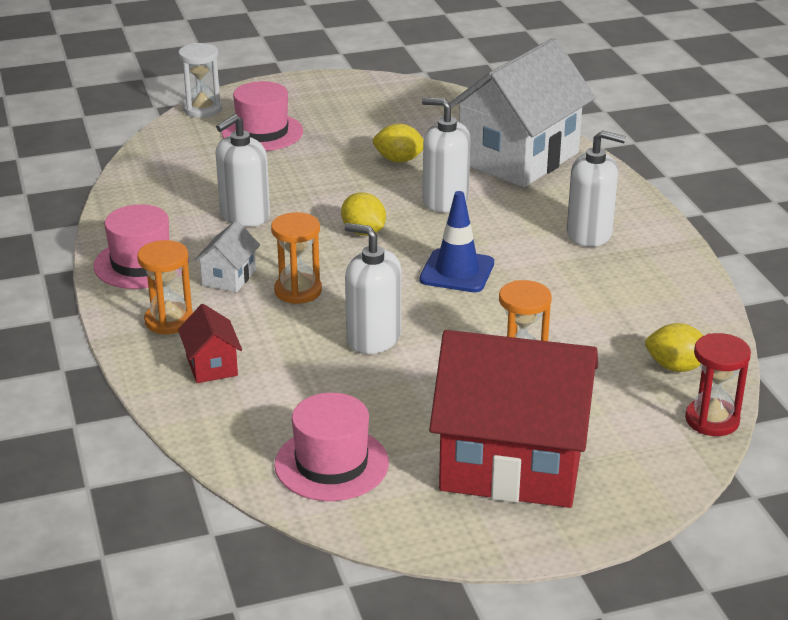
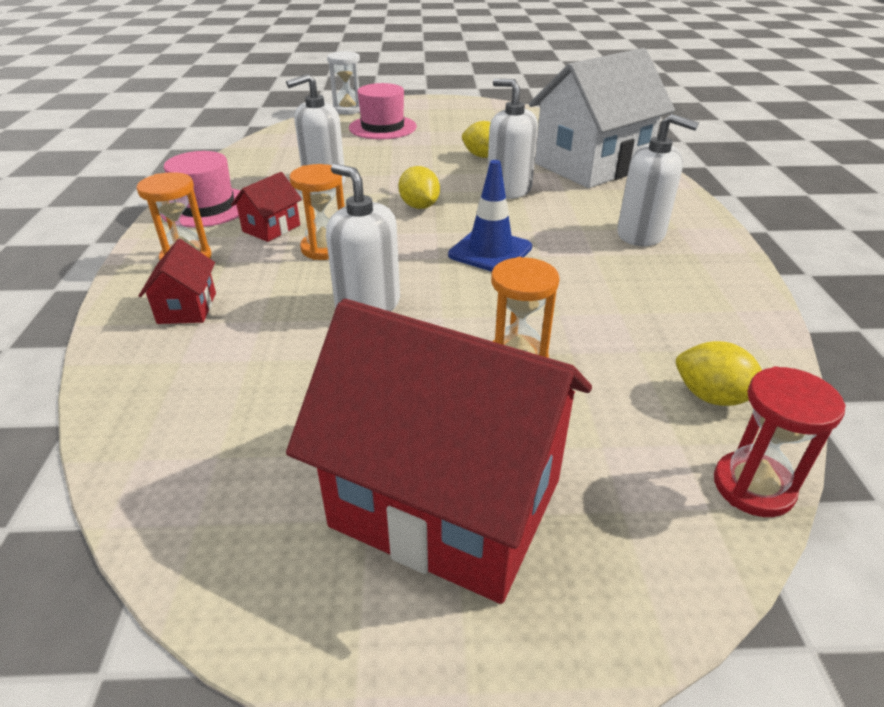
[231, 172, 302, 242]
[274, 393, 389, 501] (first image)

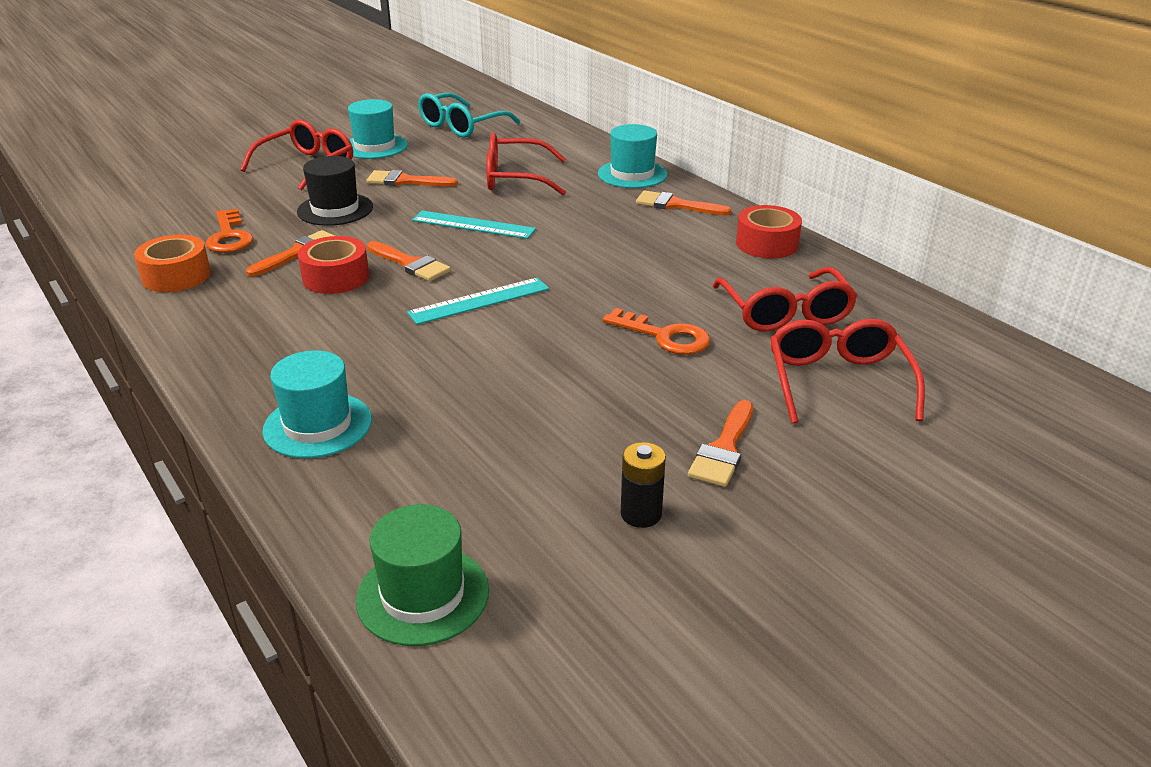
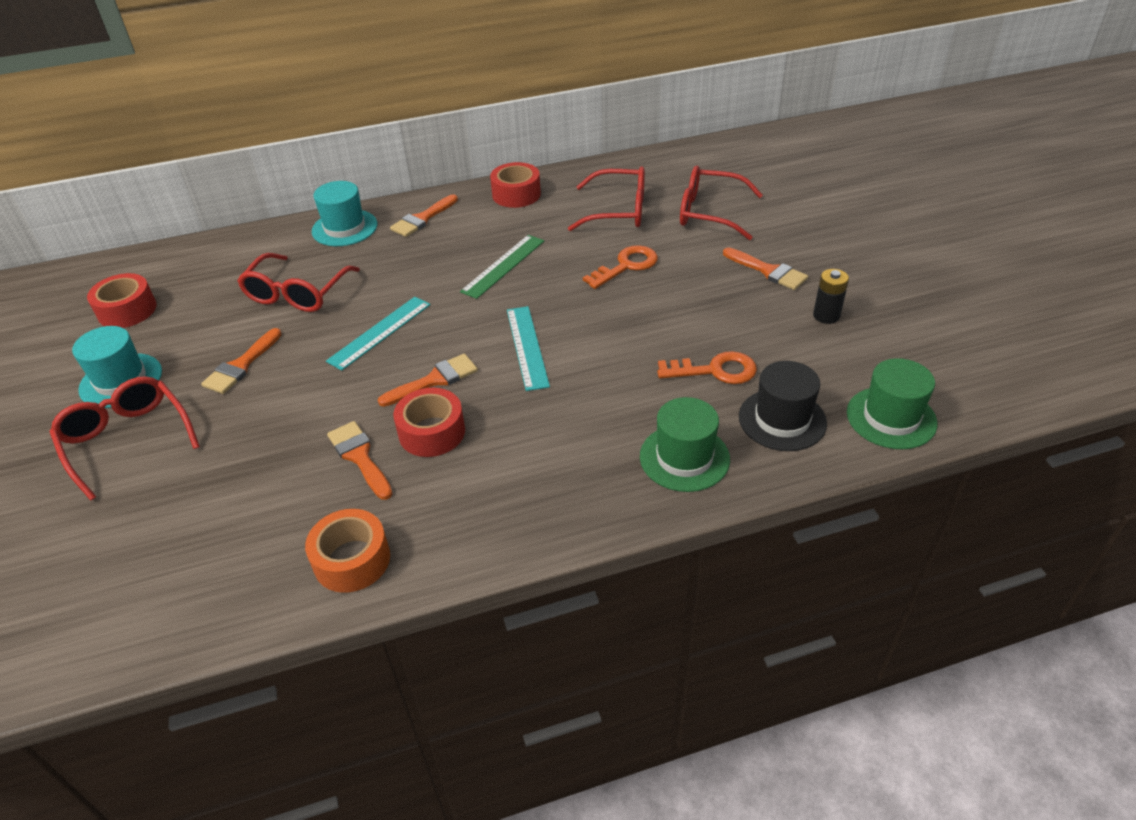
[87, 273, 157, 328]
[460, 235, 544, 299]
[640, 397, 730, 492]
[657, 351, 757, 384]
[739, 361, 827, 451]

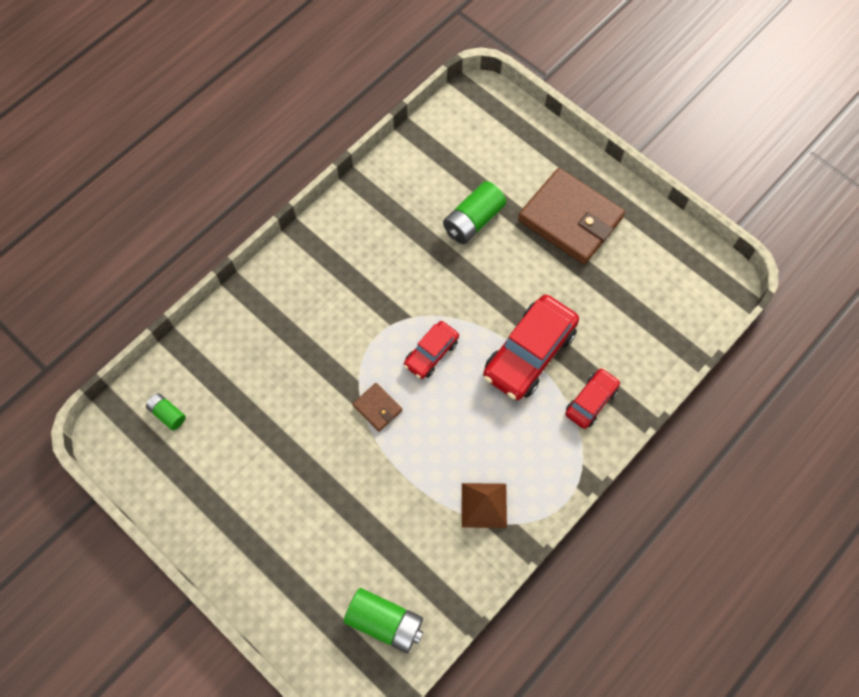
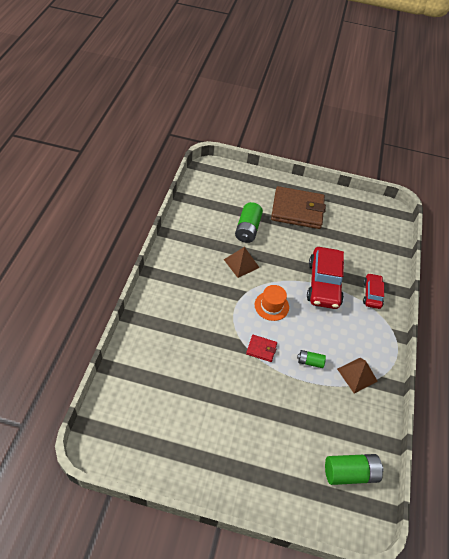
[224, 247, 260, 278]
[246, 335, 277, 362]
[255, 285, 289, 321]
[297, 350, 326, 368]

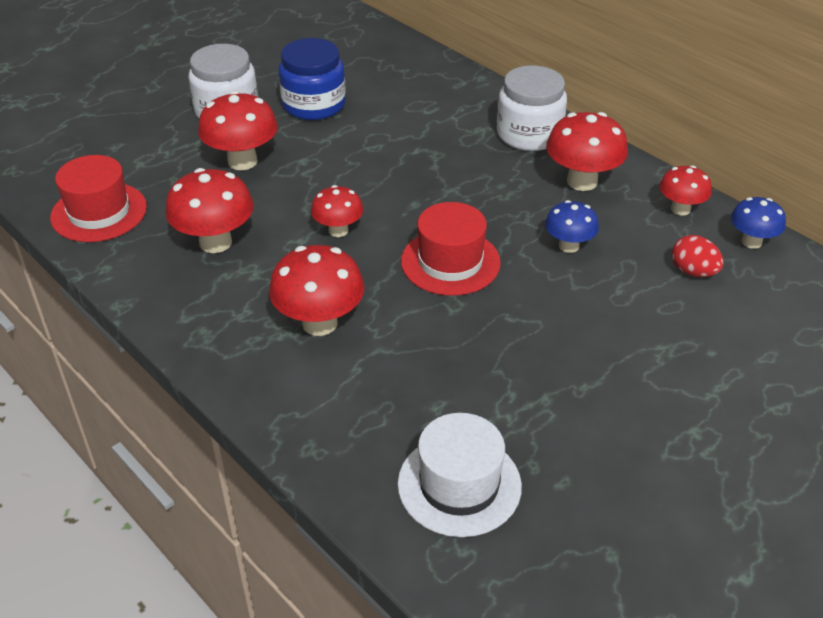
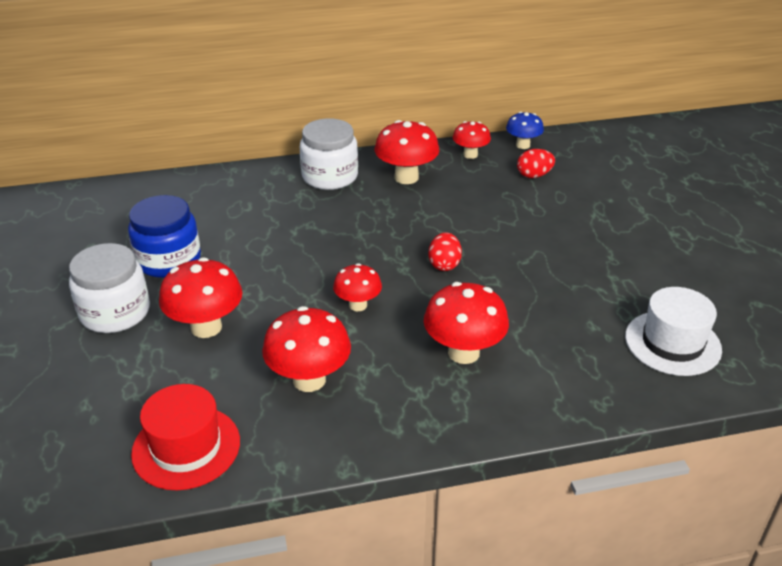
[428, 232, 462, 271]
[545, 200, 599, 253] (first image)

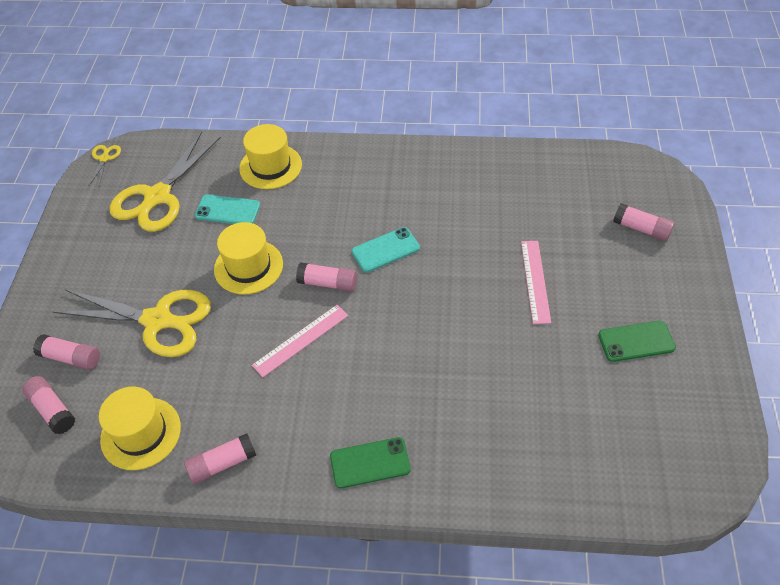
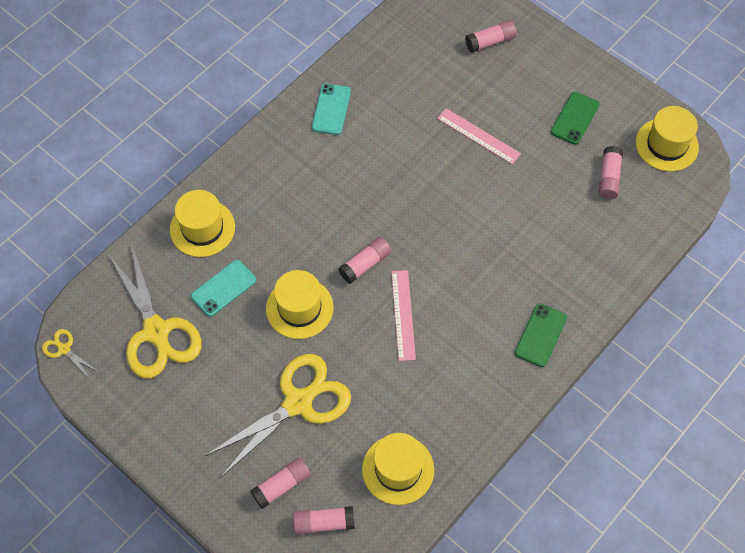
[312, 84, 351, 135]
[598, 146, 623, 199]
[636, 106, 699, 172]

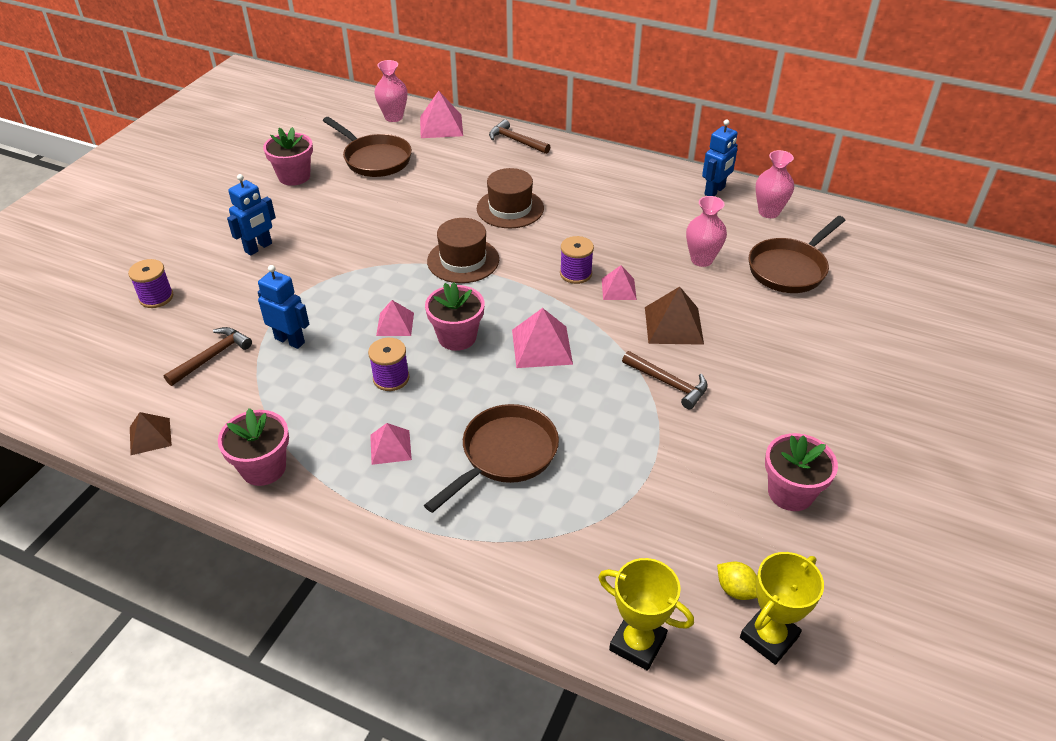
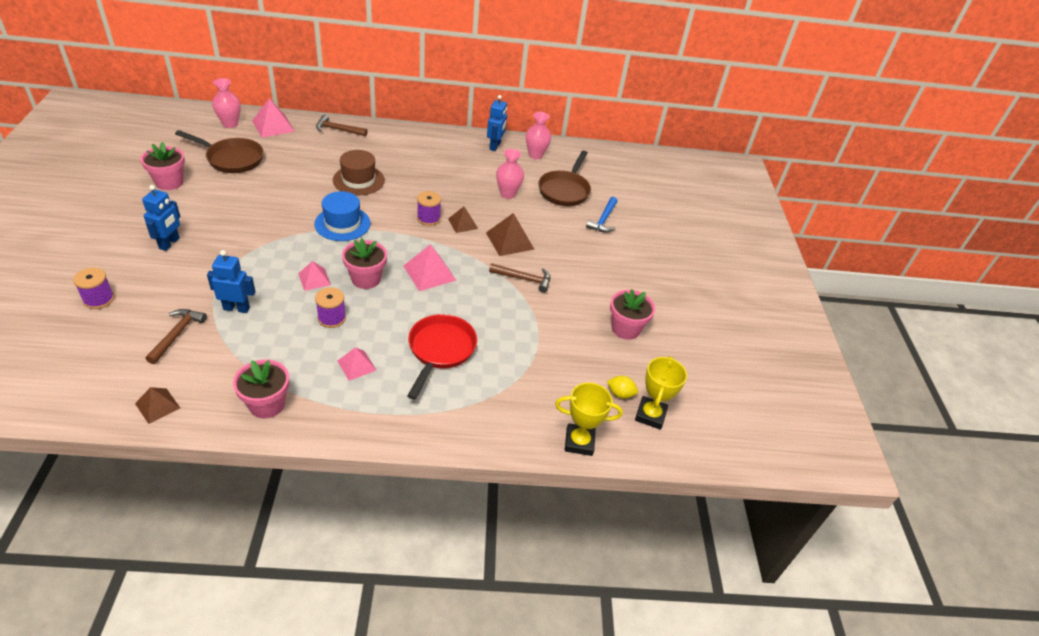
[314, 191, 371, 241]
[407, 314, 477, 400]
[448, 207, 478, 233]
[586, 197, 618, 232]

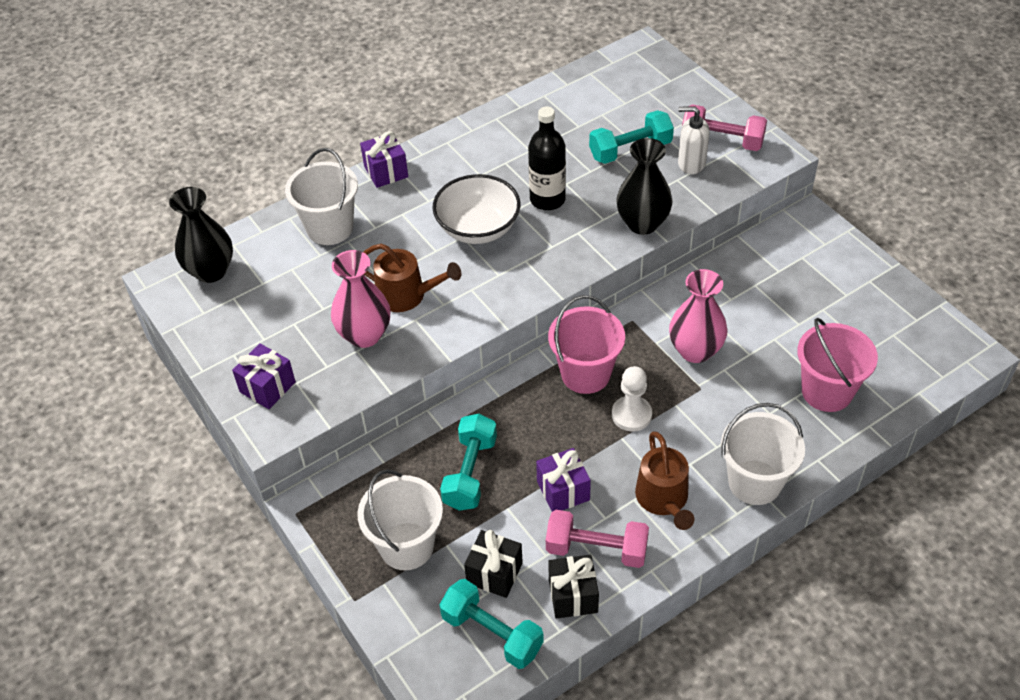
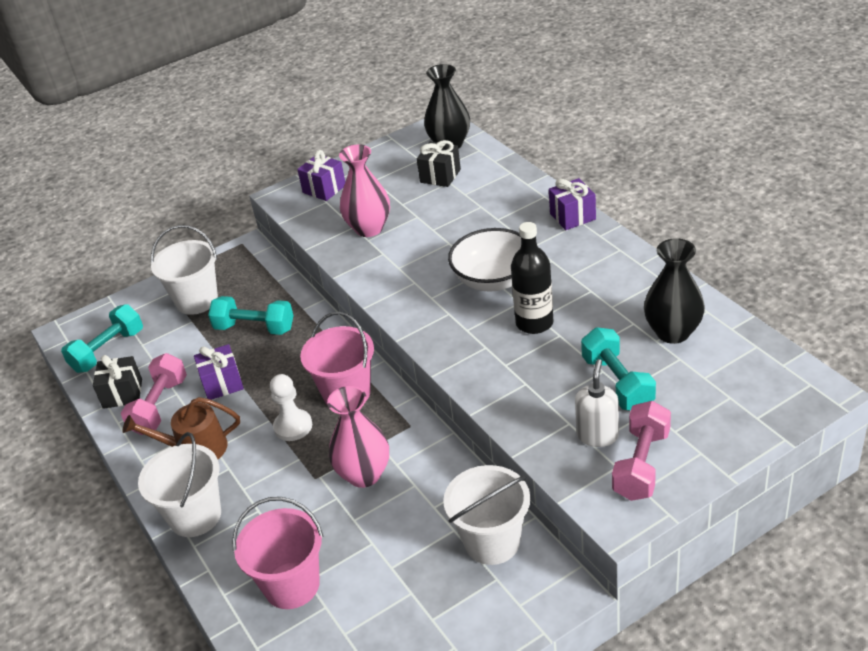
[417, 140, 461, 187]
[443, 465, 530, 565]
[644, 238, 705, 344]
[363, 243, 462, 312] (first image)

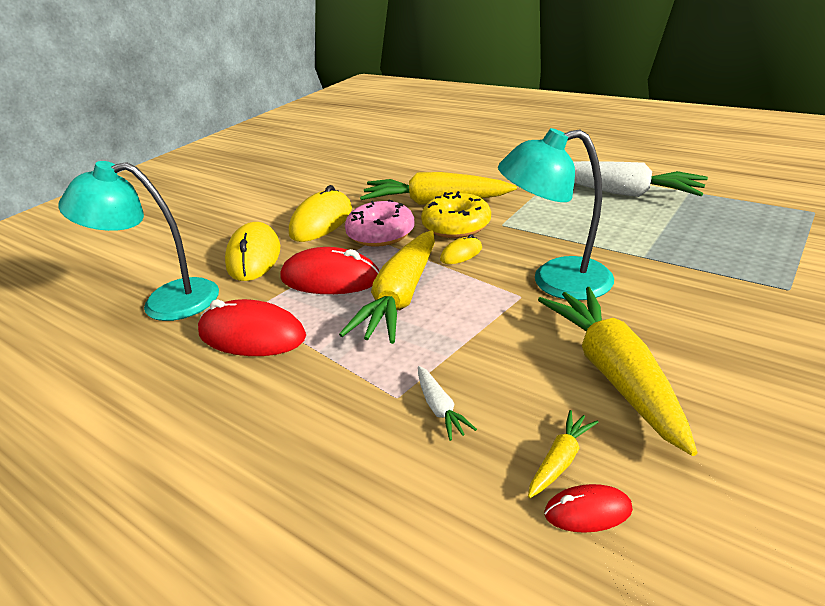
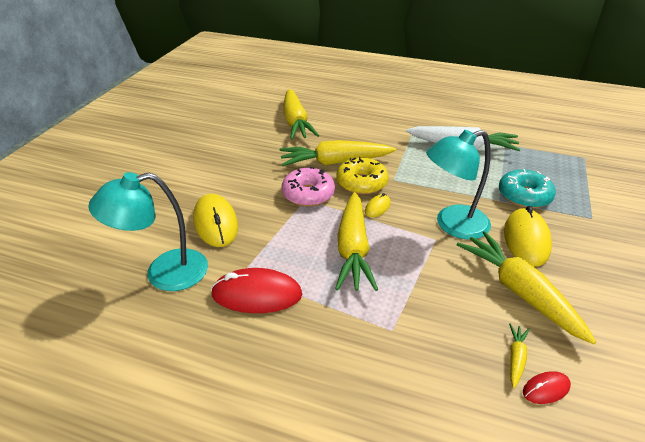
[283, 89, 319, 140]
[499, 169, 556, 208]
[504, 206, 552, 267]
[280, 247, 379, 294] (first image)
[418, 366, 477, 441] (first image)

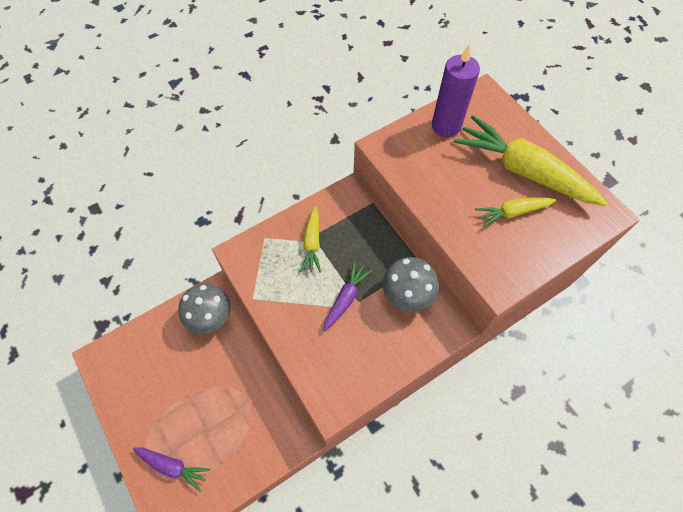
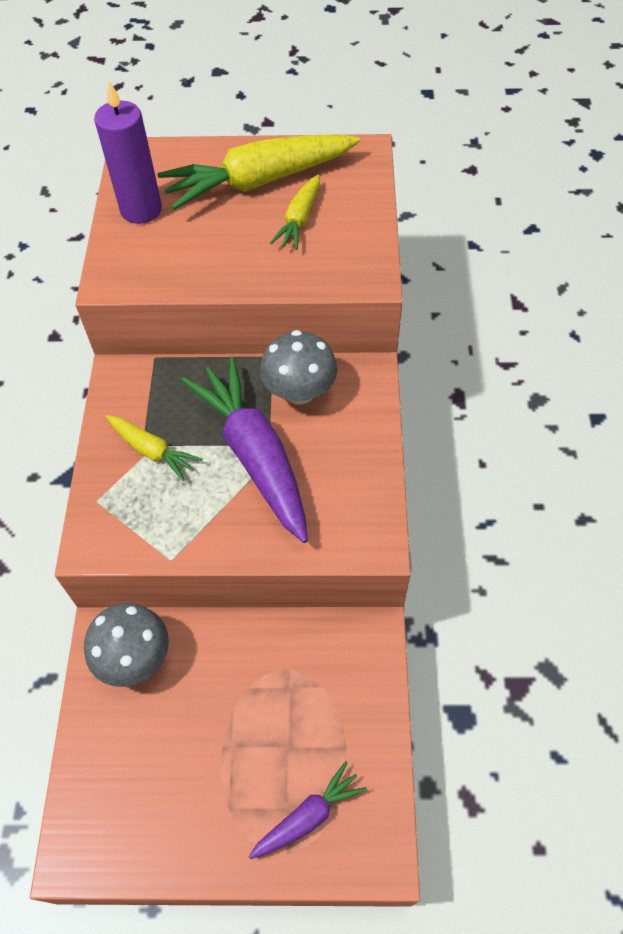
[181, 357, 308, 543]

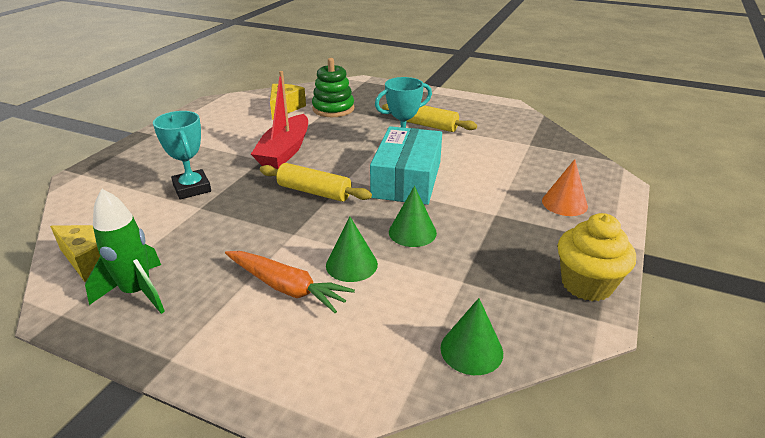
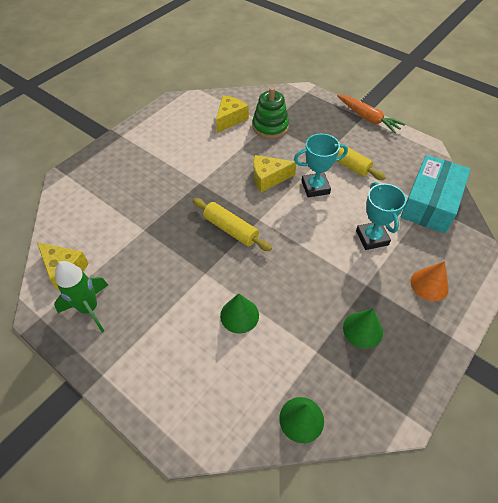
[253, 155, 296, 192]
[337, 95, 405, 134]
[343, 309, 383, 349]
[356, 182, 406, 250]
[400, 155, 471, 233]
[251, 71, 308, 169] (first image)
[558, 213, 636, 301] (first image)

